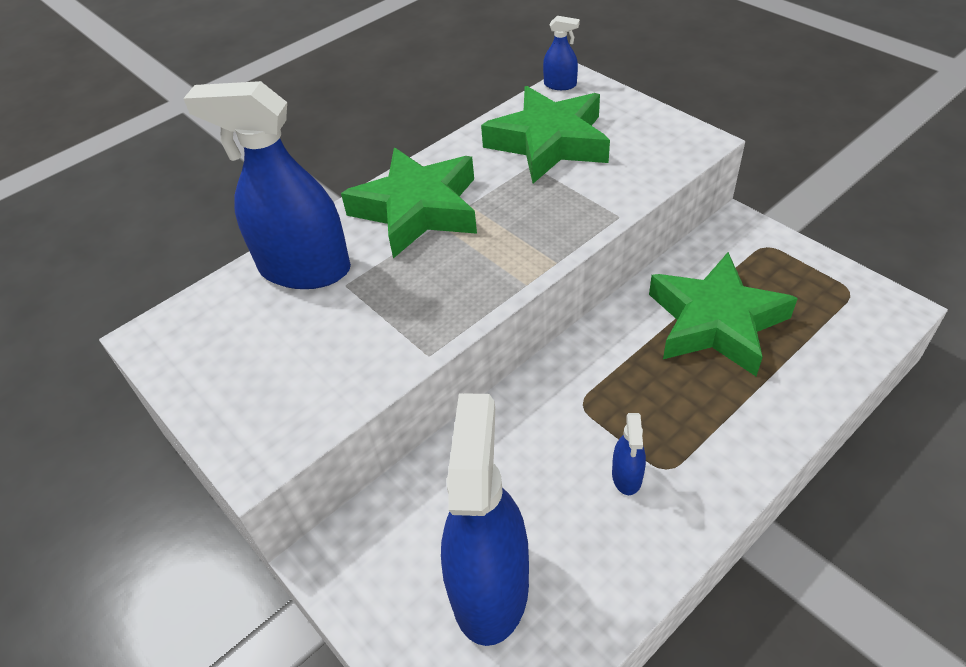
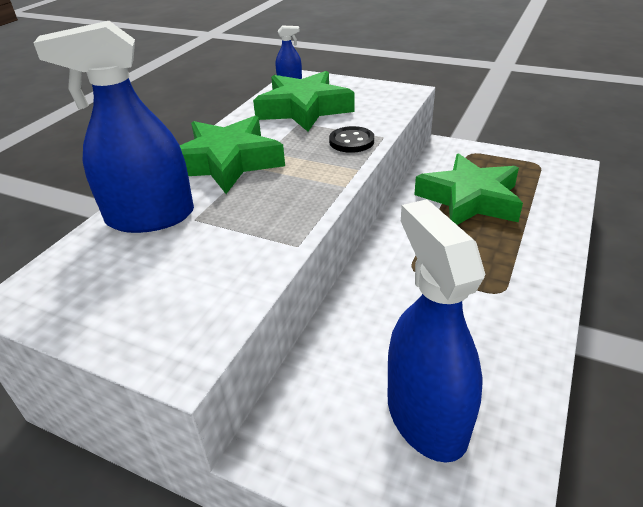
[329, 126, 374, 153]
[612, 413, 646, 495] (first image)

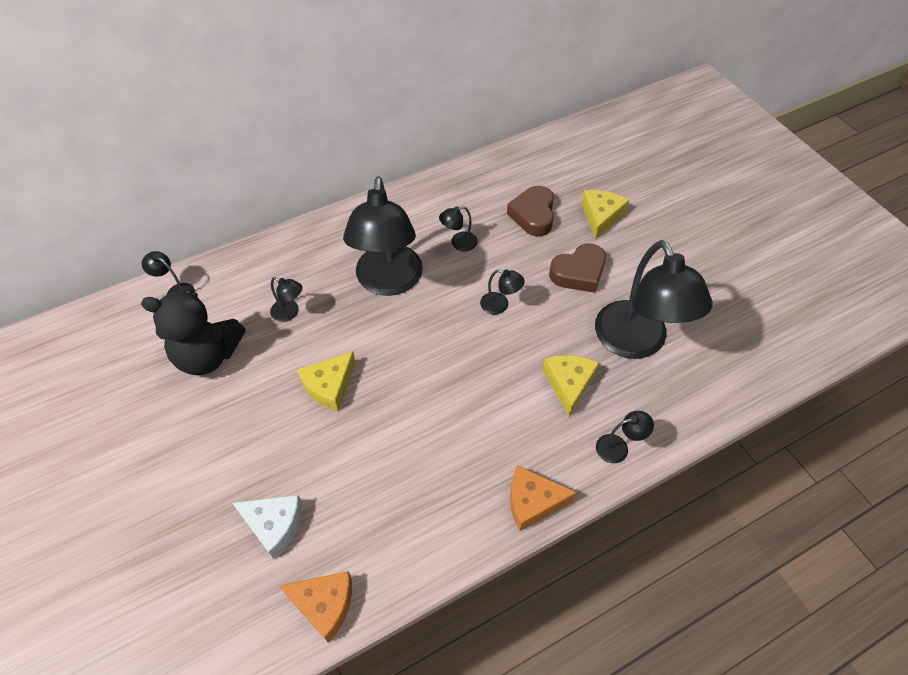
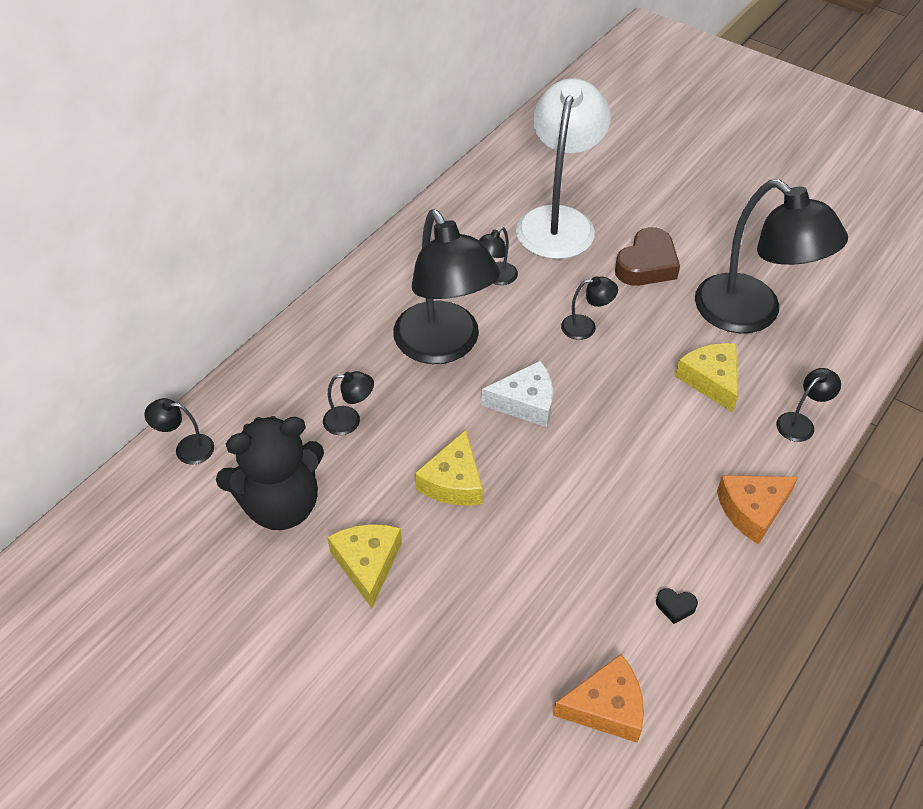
[327, 524, 402, 608]
[481, 361, 553, 427]
[516, 78, 611, 259]
[656, 588, 698, 624]

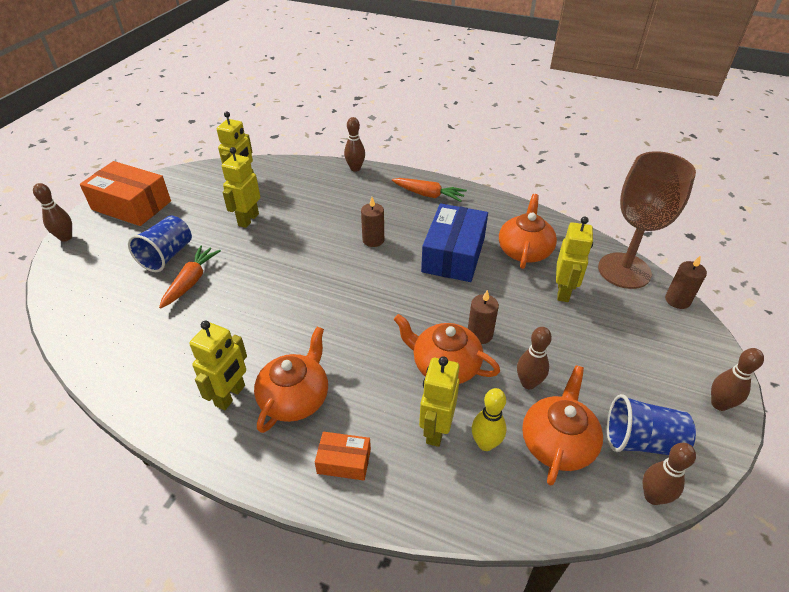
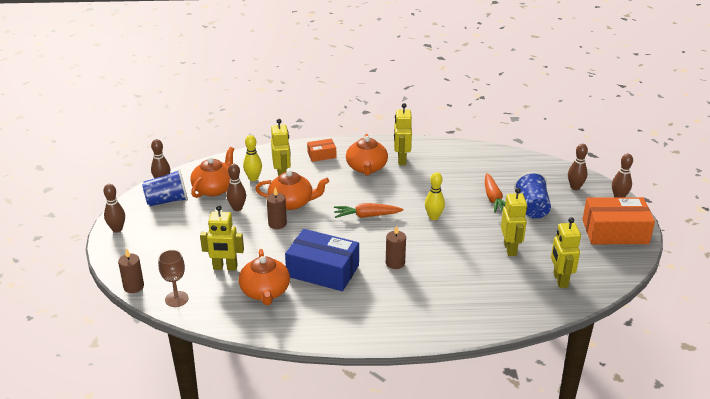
[158, 250, 189, 307]
[190, 147, 234, 198]
[200, 205, 244, 271]
[285, 229, 359, 291]
[334, 203, 404, 218]
[425, 172, 445, 220]
[568, 144, 588, 190]

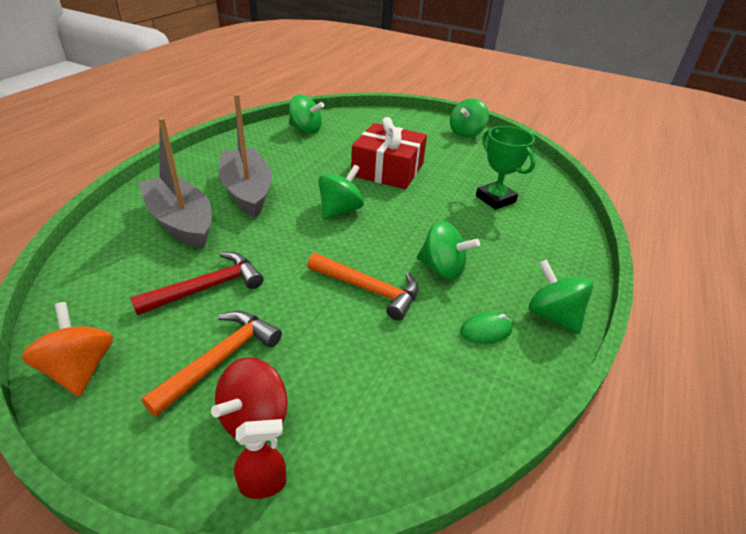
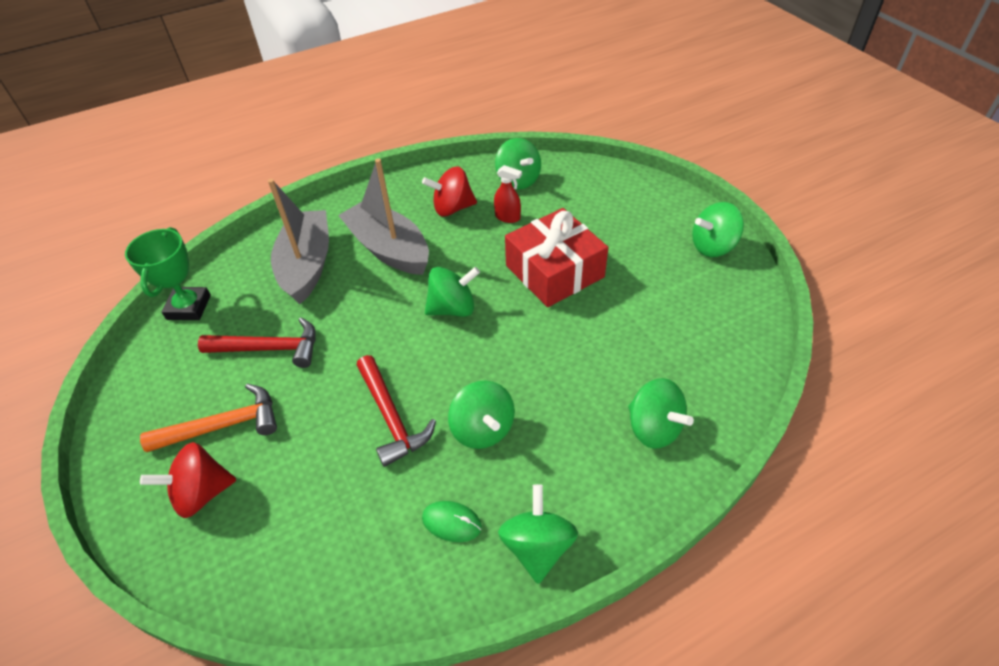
[125, 227, 211, 320]
[338, 159, 429, 275]
[357, 355, 436, 467]
[422, 166, 477, 217]
[494, 165, 522, 223]
[628, 378, 694, 449]
[21, 302, 113, 397] (first image)

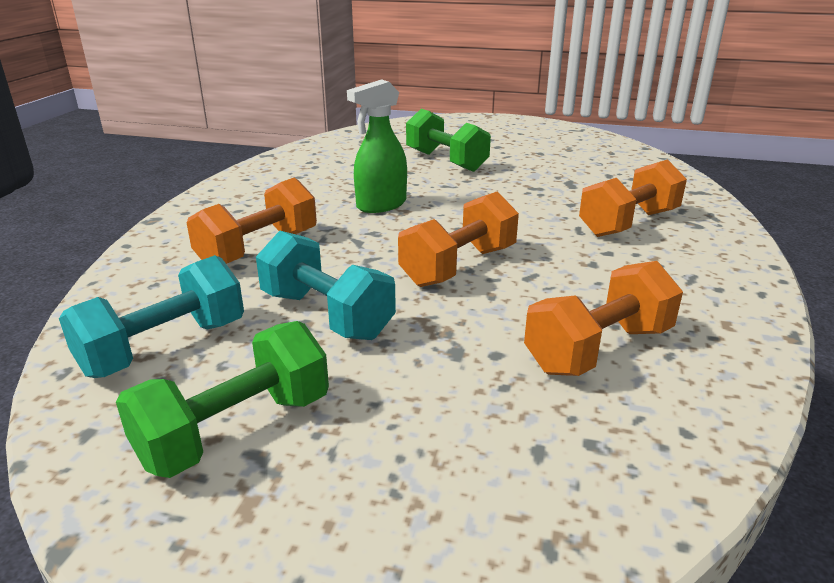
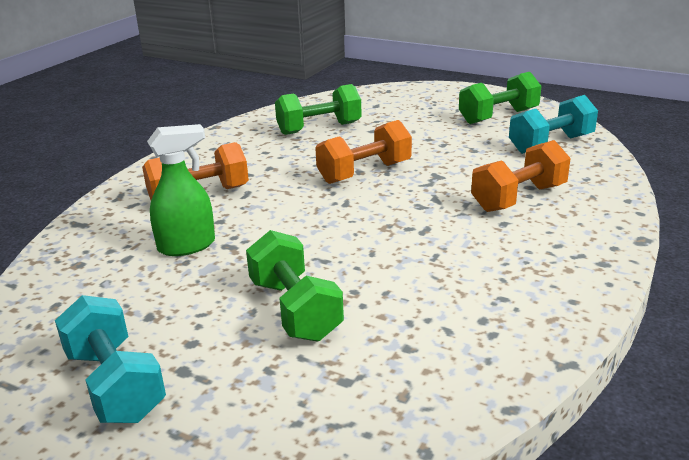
[55, 295, 166, 423]
[147, 124, 215, 256]
[275, 84, 362, 135]

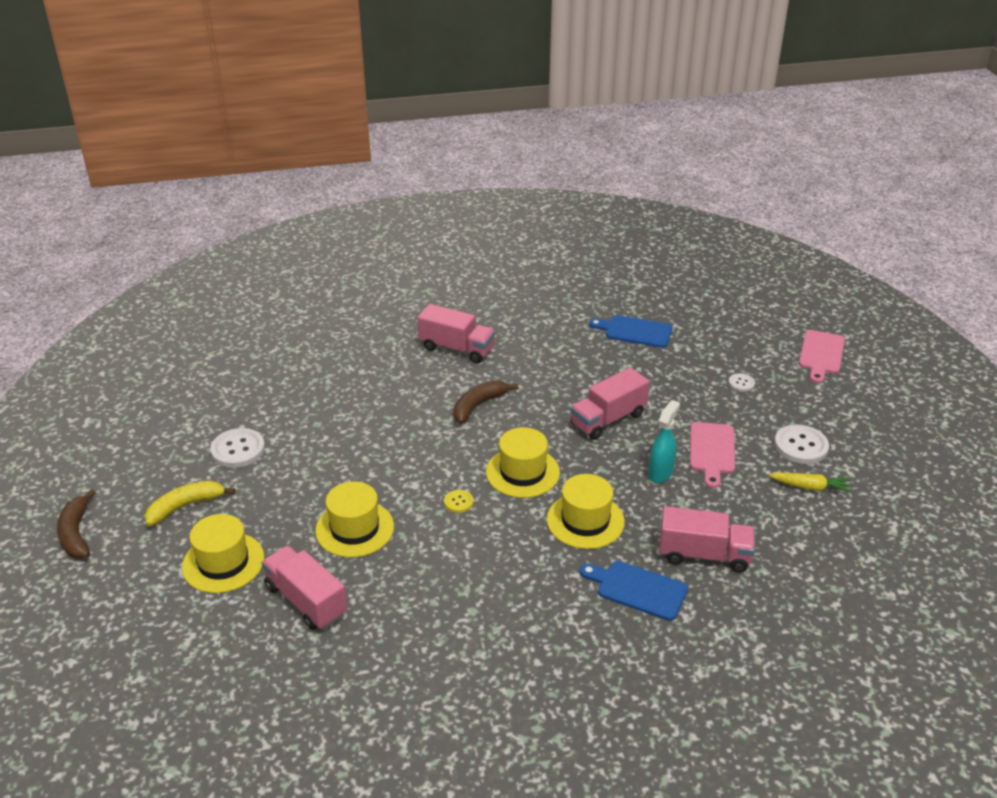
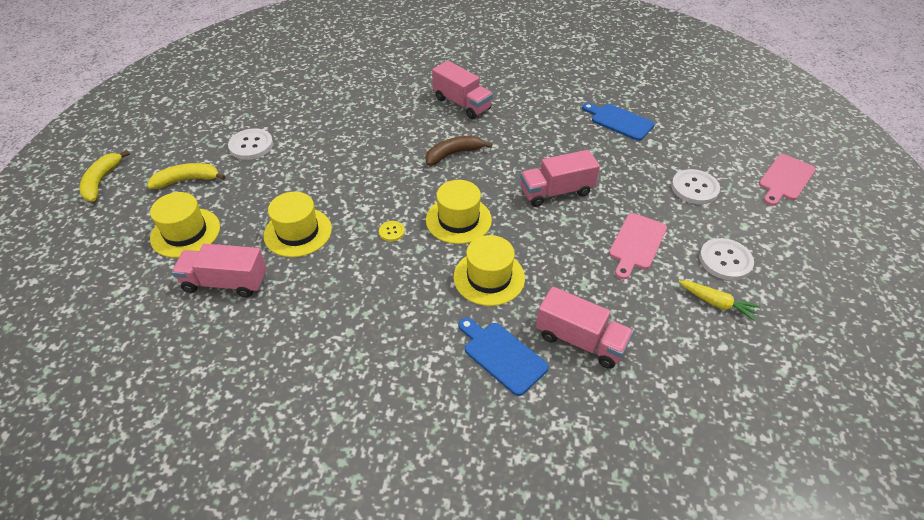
[79, 150, 130, 202]
[172, 244, 267, 297]
[671, 169, 720, 204]
[648, 400, 680, 483] (first image)

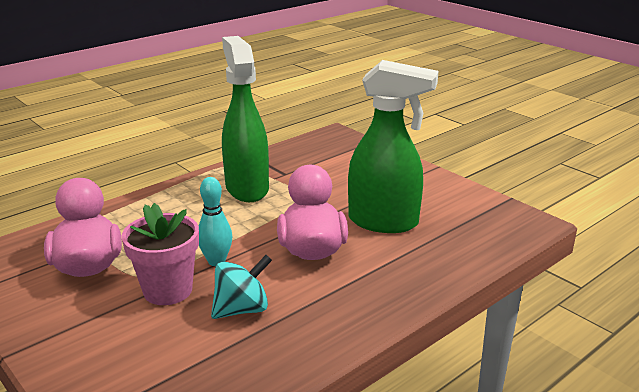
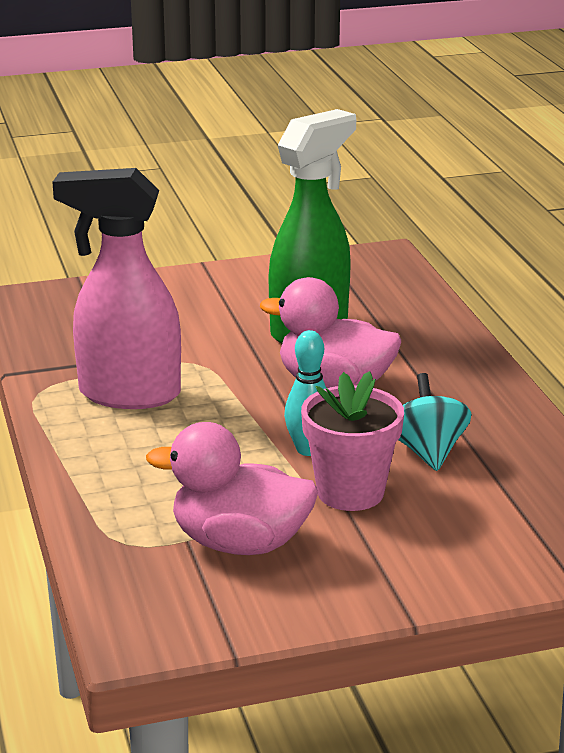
[53, 168, 181, 409]

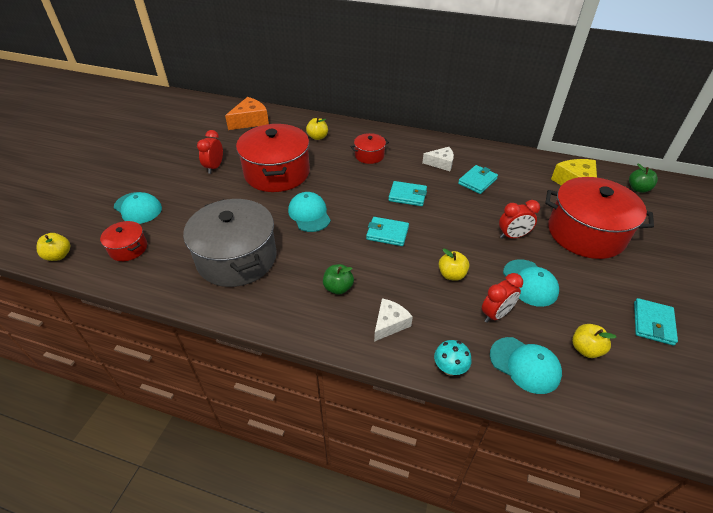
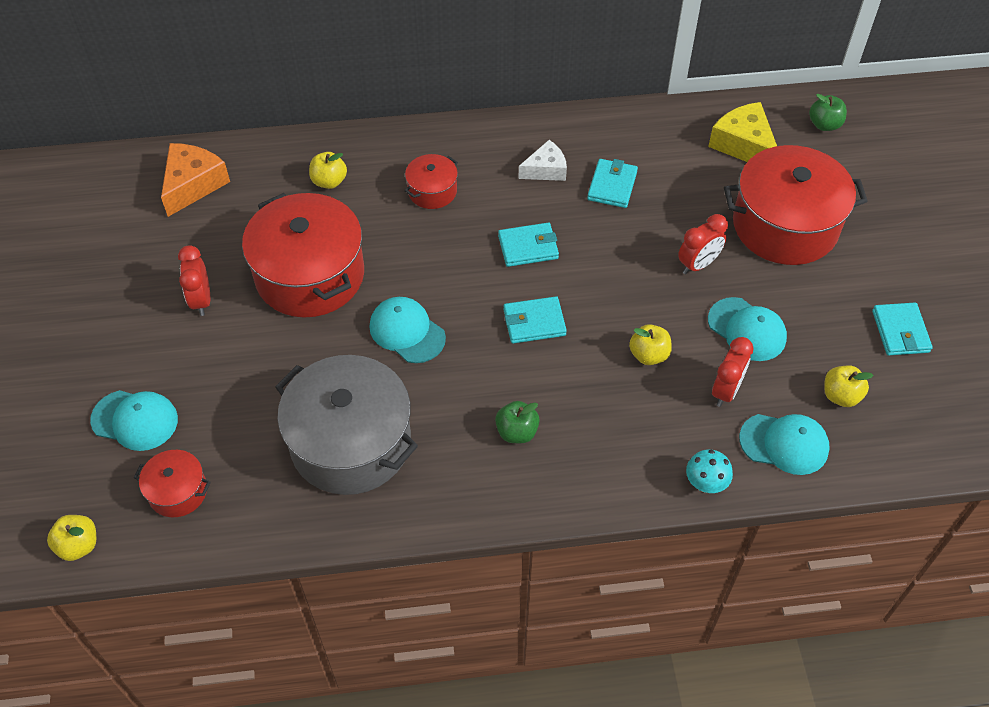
[374, 298, 413, 342] (first image)

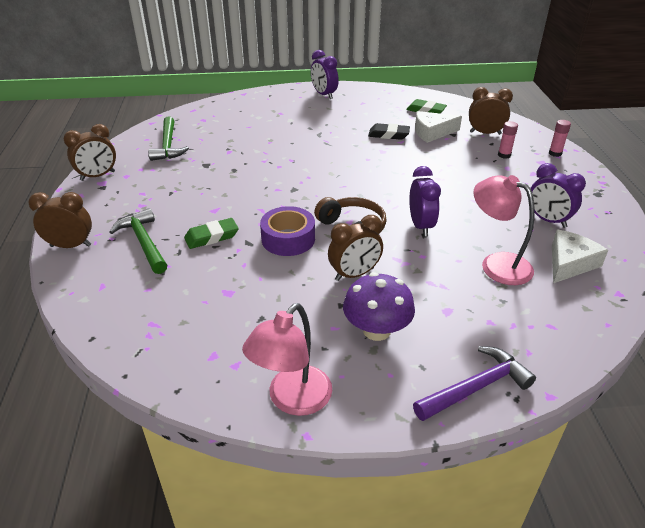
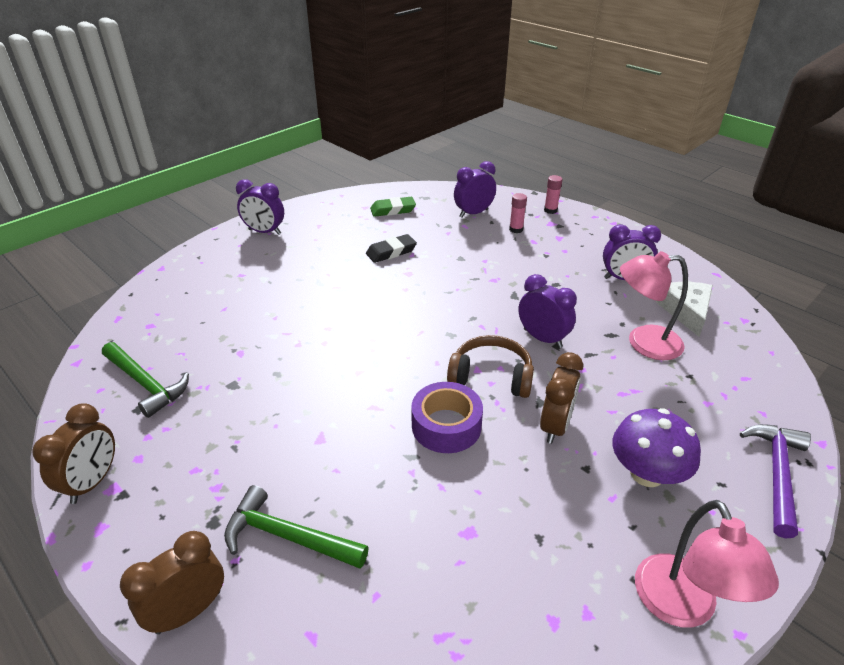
[454, 161, 496, 218]
[184, 218, 239, 249] (first image)
[415, 111, 462, 143] (first image)

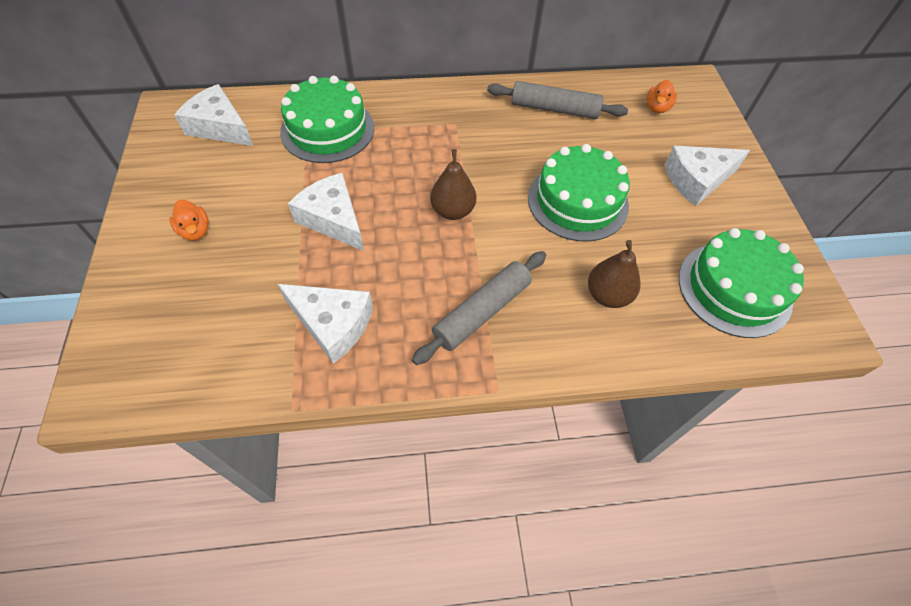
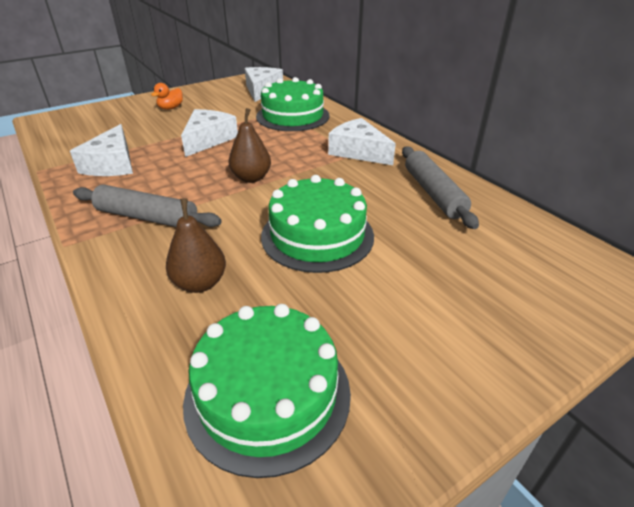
[328, 118, 396, 165]
[647, 80, 677, 113] (first image)

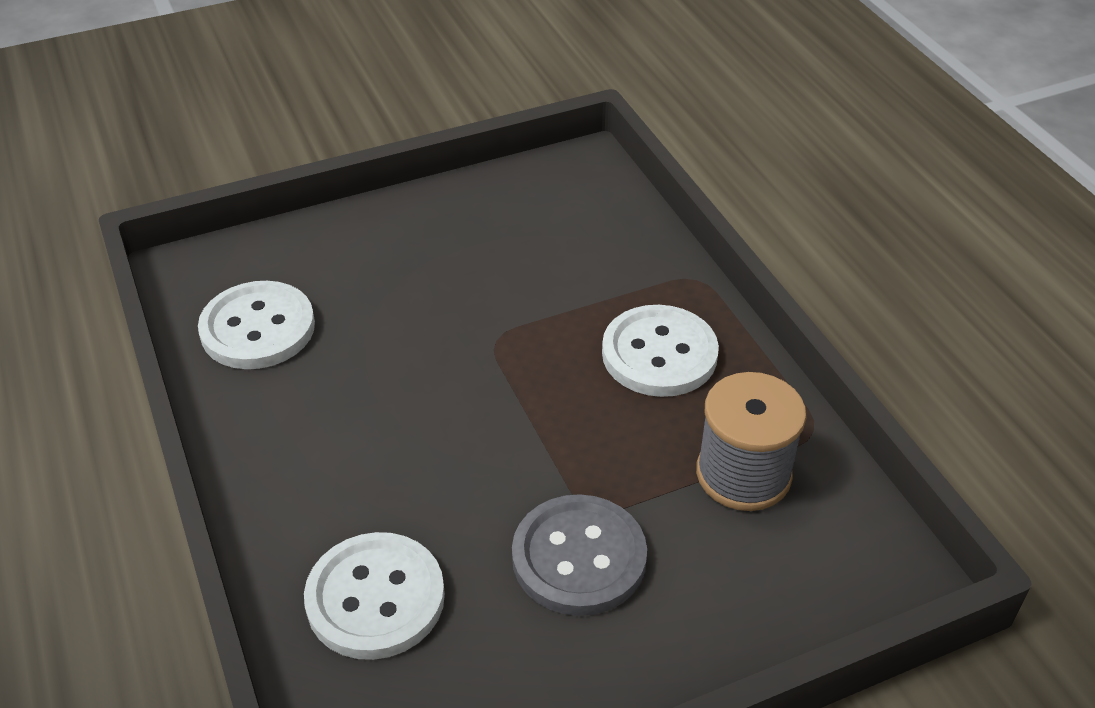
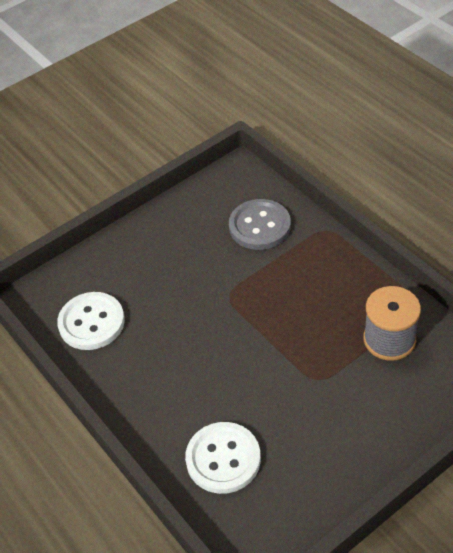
[229, 199, 291, 250]
[602, 305, 719, 397] (first image)

